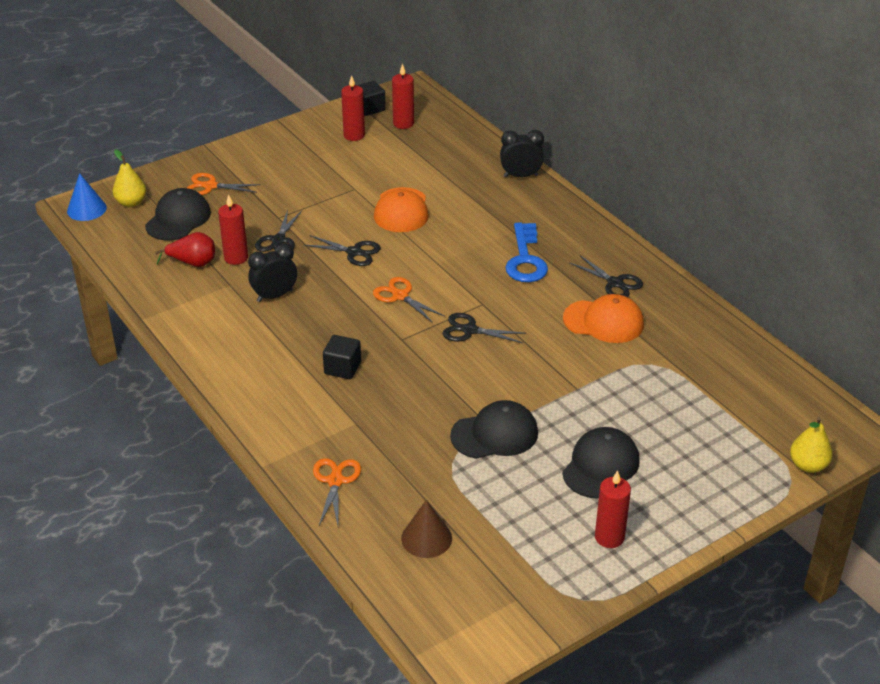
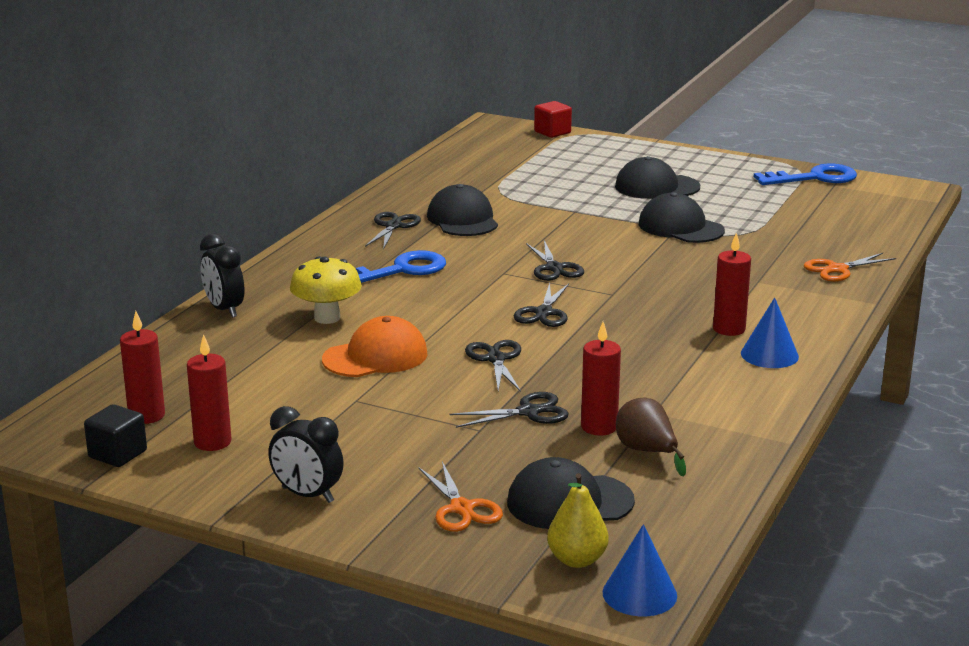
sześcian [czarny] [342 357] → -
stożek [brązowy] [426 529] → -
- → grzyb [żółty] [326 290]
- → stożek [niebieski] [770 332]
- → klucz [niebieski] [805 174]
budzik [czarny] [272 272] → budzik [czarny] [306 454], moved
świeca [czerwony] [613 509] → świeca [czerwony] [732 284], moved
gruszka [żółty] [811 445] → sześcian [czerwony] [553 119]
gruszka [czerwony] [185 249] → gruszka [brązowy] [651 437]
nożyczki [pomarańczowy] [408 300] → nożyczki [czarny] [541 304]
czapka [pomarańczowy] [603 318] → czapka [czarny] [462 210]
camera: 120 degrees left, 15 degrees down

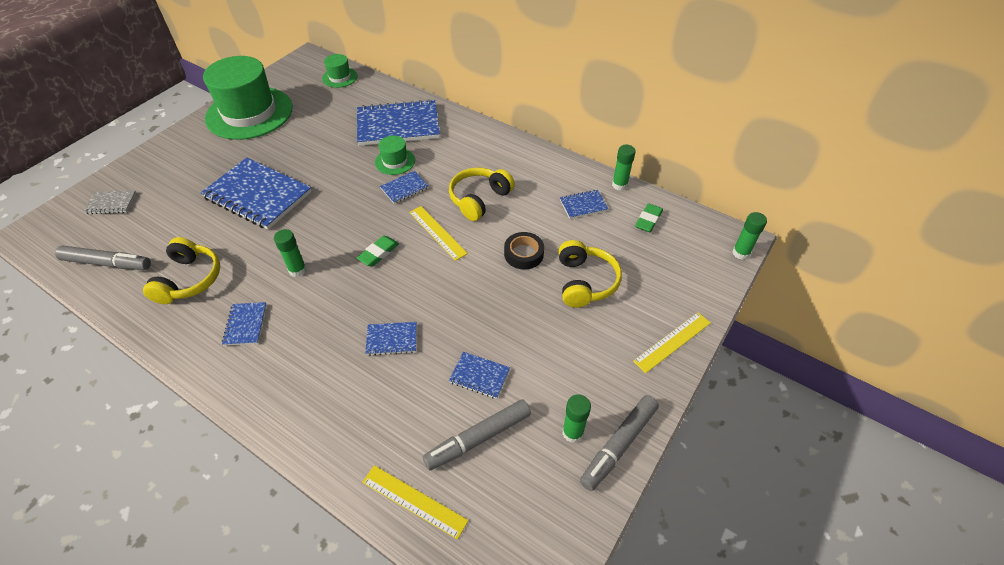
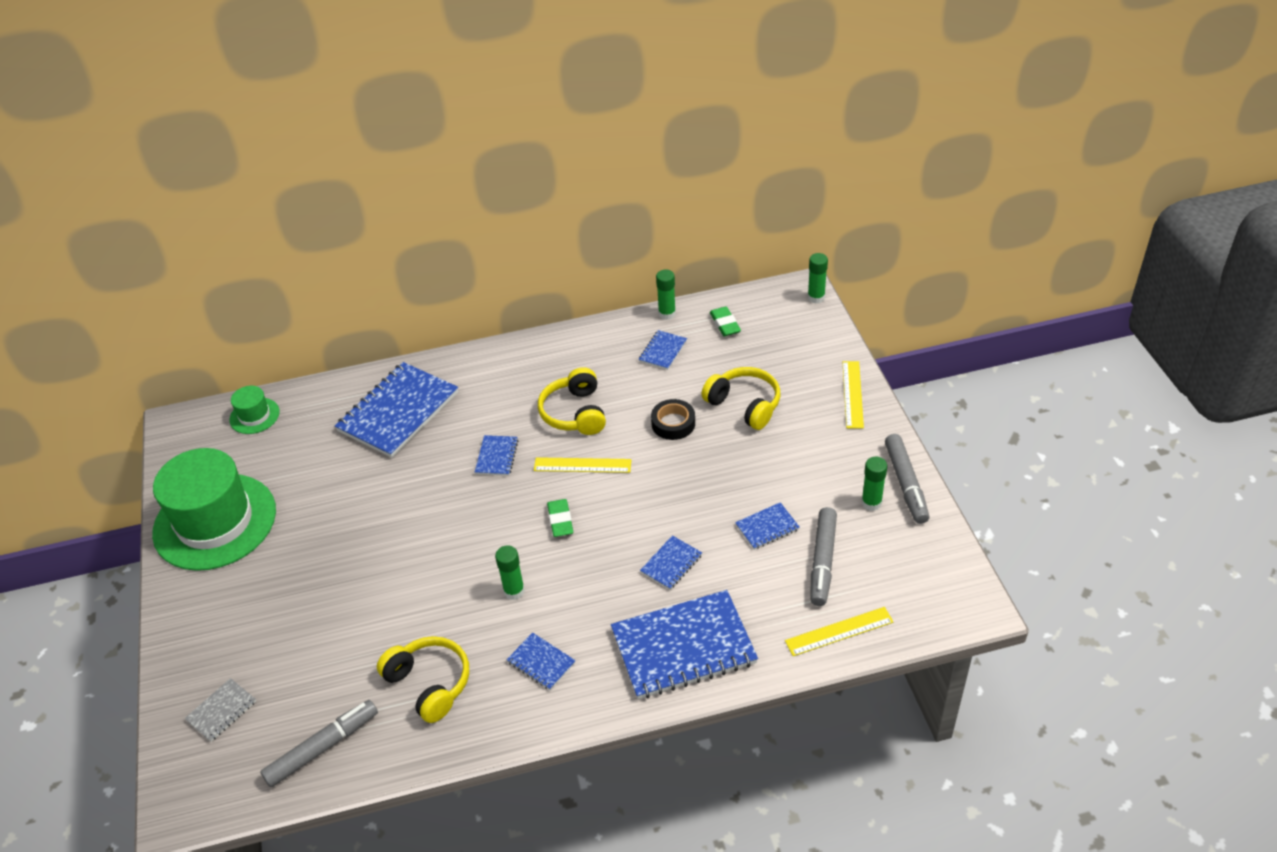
kapelusz [zielony] [395 155] → -
zeszyt [niebieski] [256 194] → zeszyt [niebieski] [684 644], moved
camera: 45 degrees left, 5 degrees down

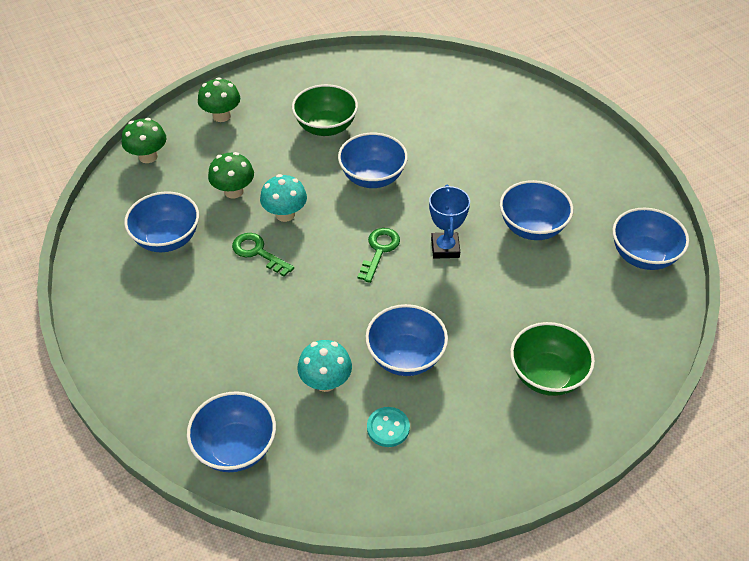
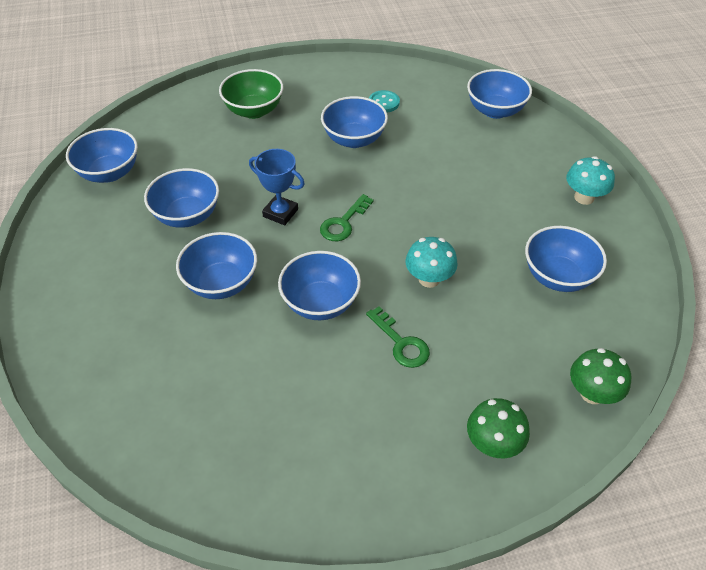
grzyb [zielony] [231 175] → -
miska [zielony] [325 110] → -
- → miska [niebieski] [216 265]
klucz [zielony] [263 255] → klucz [zielony] [398 337], moved
grzyb [turkusowy] [324 366] → grzyb [turkusowy] [590 180], moved
puchar [niebieski] [449 222] → puchar [niebieski] [277 187], 75 degrees counterclockwise
camera: 165 degrees left, 0 degrees up

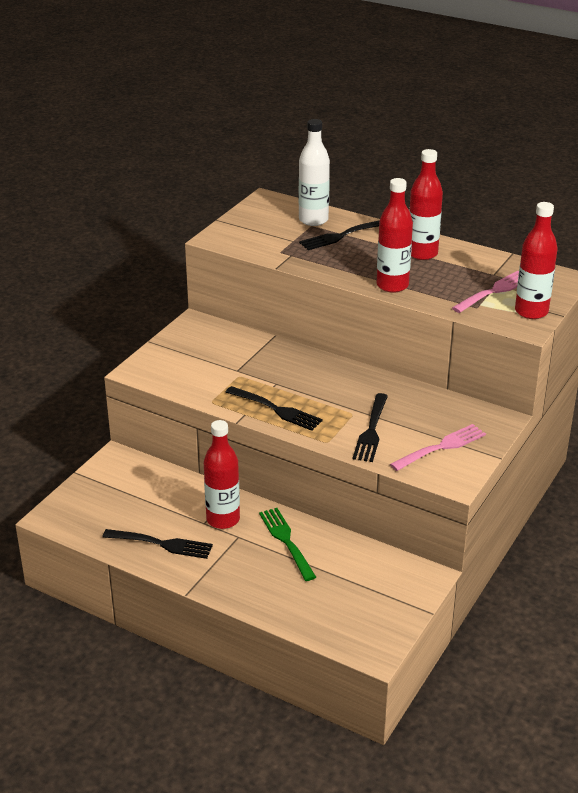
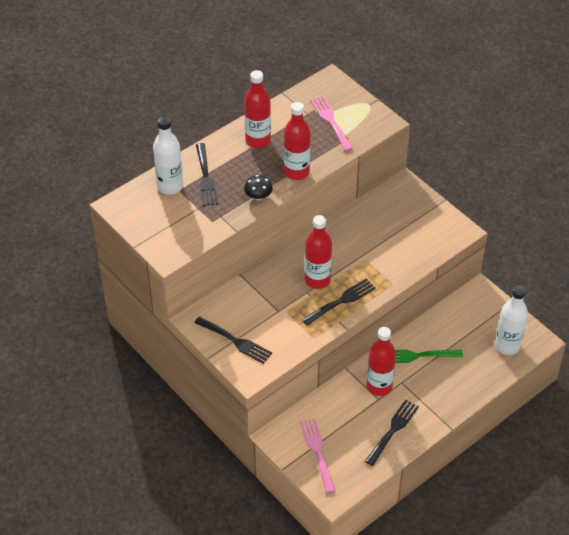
- → grzyb [czarny] [258 187]
- → butelka [biały] [511 320]
widelec [czarny] [370 427] → widelec [czarny] [233 340], moved
widelec [różowy] [438 447] → widelec [różowy] [317 455], moved
butelka [czerwony] [536 260] → butelka [czerwony] [318 252], moved
camera: 70 degrees left, 15 degrees up

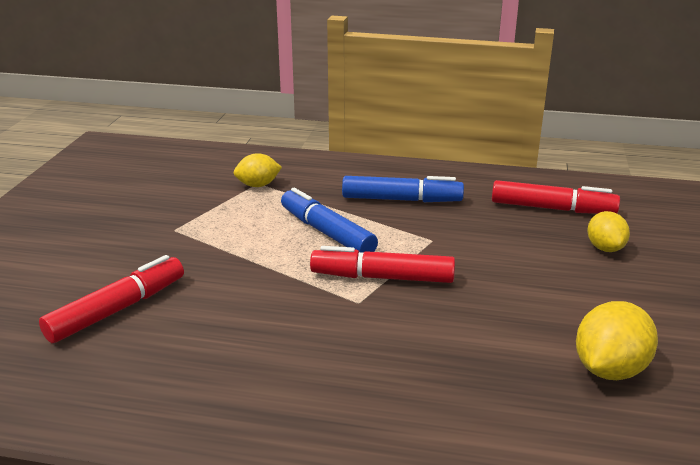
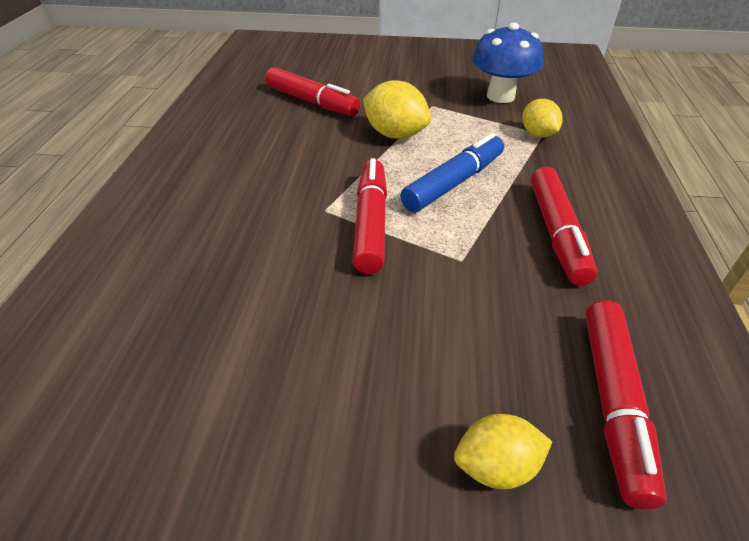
- → grzyb [niebieski] [507 63]
cytryna [żółty] [617 340] → cytryna [żółty] [397 109], moved
flamaster [niebieski] [403 189] → flamaster [czerwony] [564 226]
camera: 85 degrees right, 15 degrees up

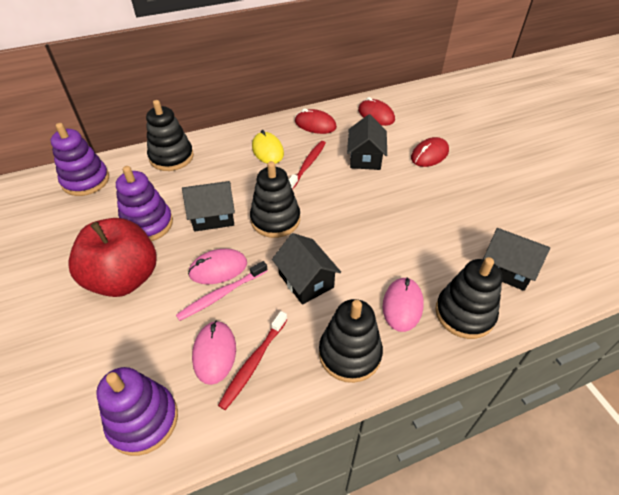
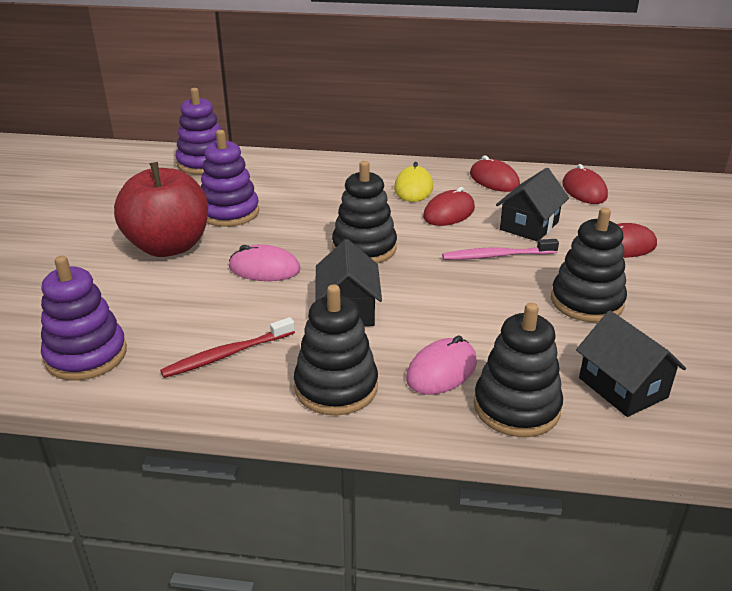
domek [czarny] [208 206] → -
myszka [różowy] [214 353] → -
zabawka nakładanka [czarny] [170 135] → zabawka nakładanka [czarny] [589 265], moved
szczoteczka do zębów [różowy] [222 291] → szczoteczka do zębów [różowy] [500 249], moved
szczoteczka do zębów [czerwony] [307 165] → myszka [czerwony] [449 206]
camera: 30 degrees right, 15 degrees down

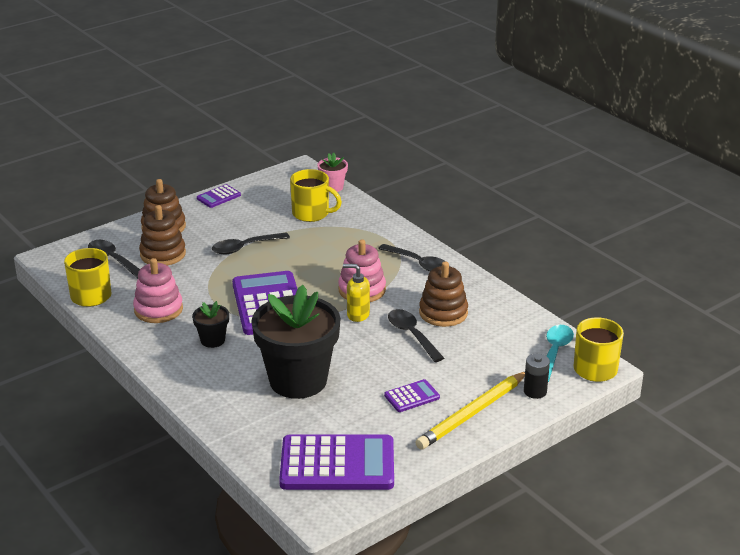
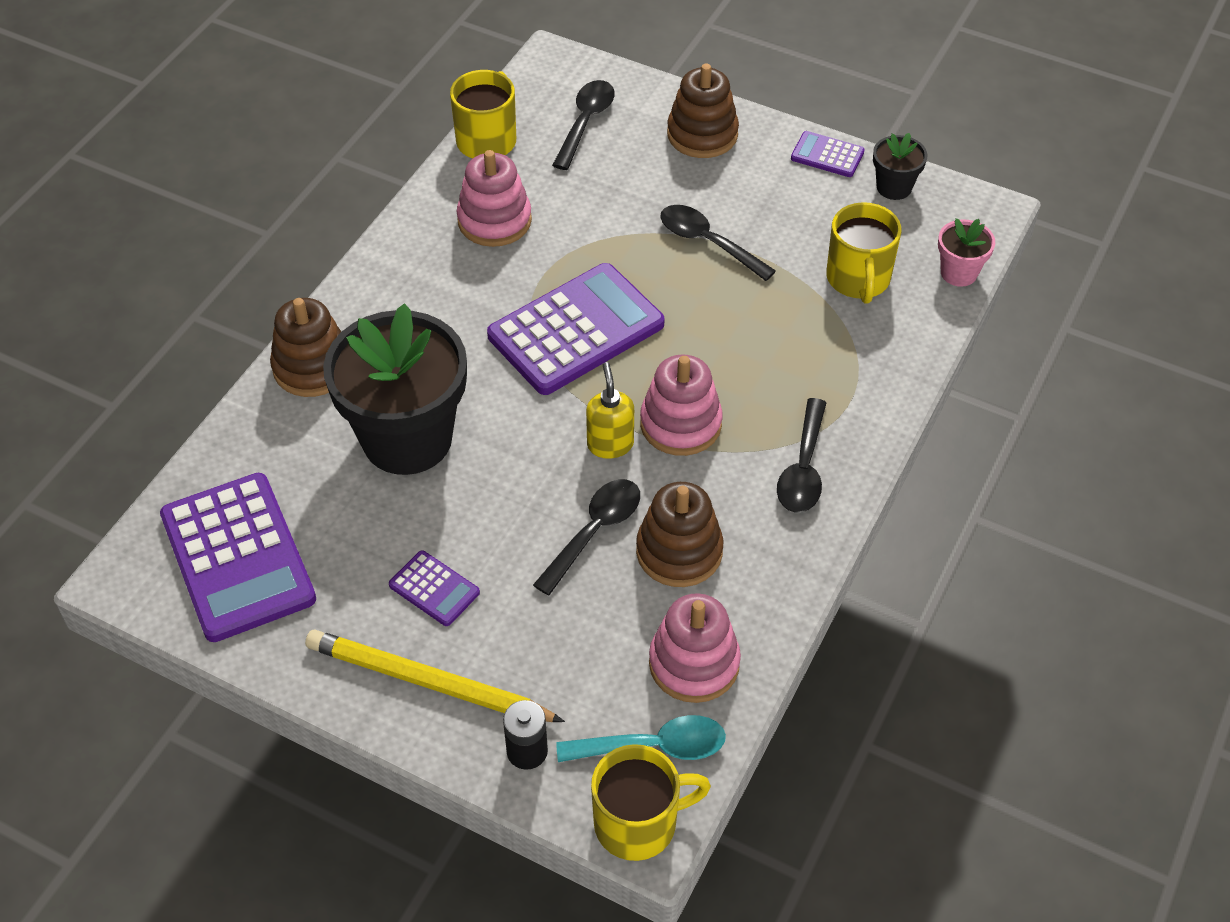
- → zabawka nakładanka [różowy] [695 648]
zabawka nakładanka [brązowy] [162 235] → zabawka nakładanka [brązowy] [305 347], moved
doniczka [czarny] [210 324] → doniczka [czarny] [900 166], moved
camera: 65 degrees right, 20 degrees up

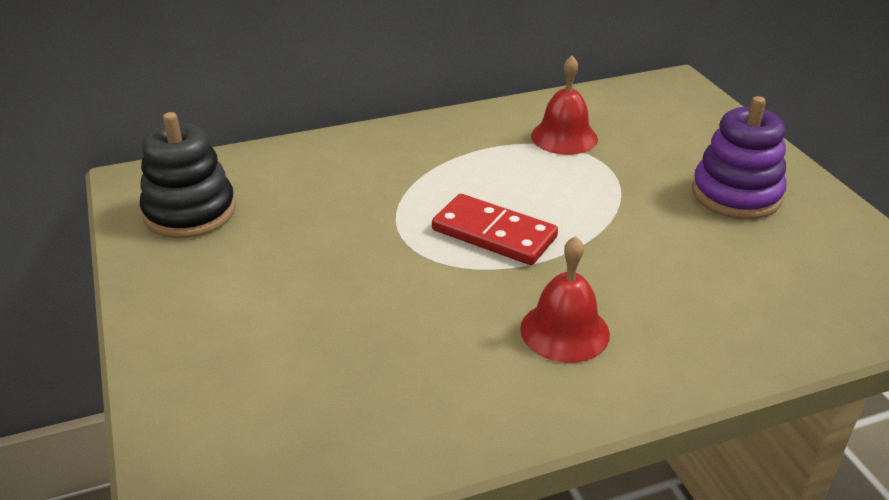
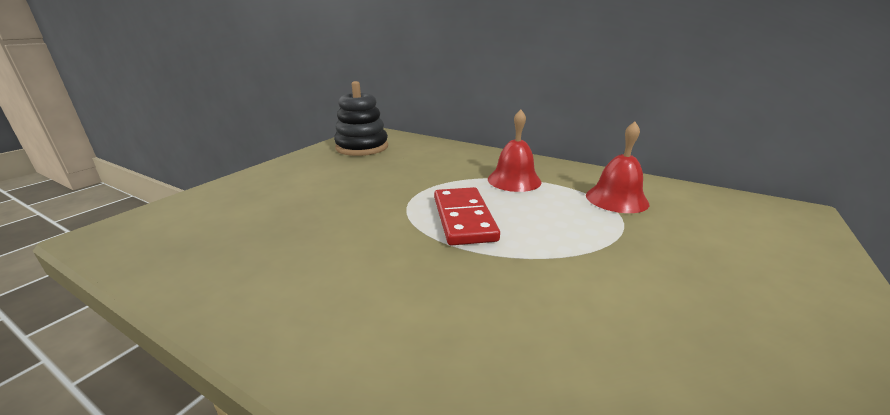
zabawka nakładanka [fioletowy] [739 157] → -
dzwonek [czerwony] [565 299] → dzwonek [czerwony] [515 150], moved
camera: 50 degrees right, 10 degrees down

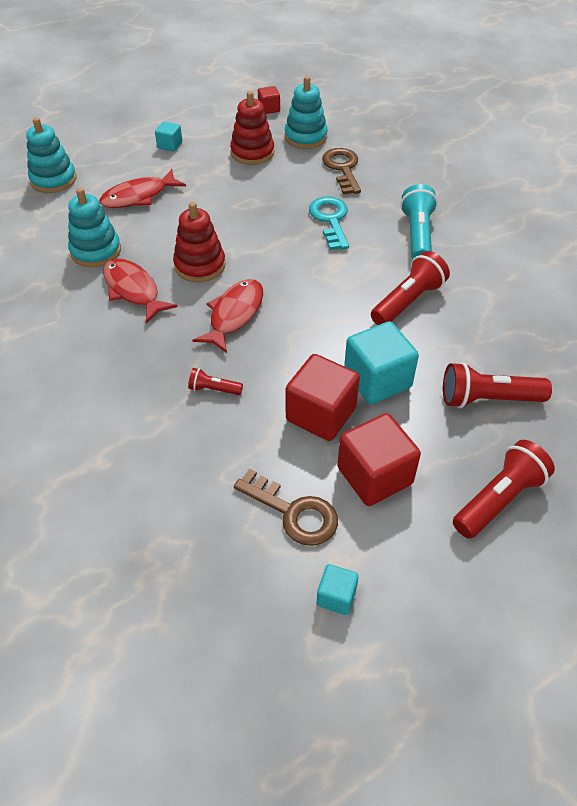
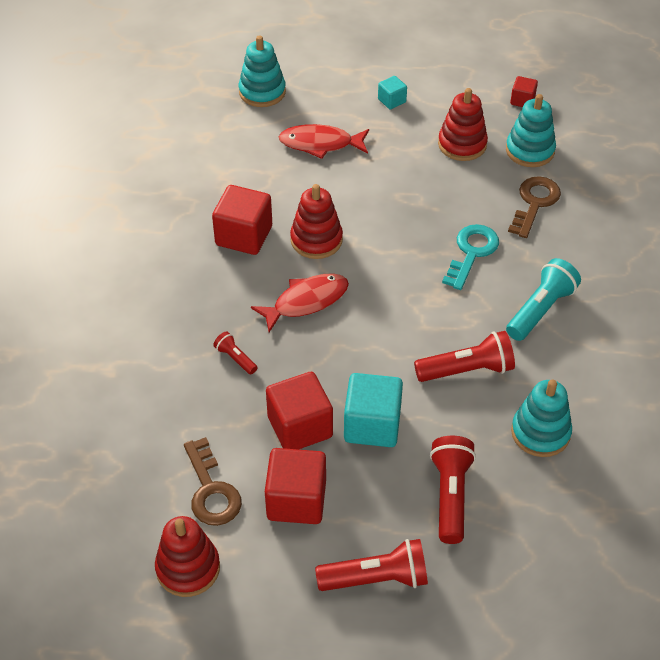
zabawka nakładanka [turkusowy] [94 228] → zabawka nakładanka [turkusowy] [541 418], moved
ryba [czerwony] [140 291] → sześcian [czerwony] [242 220]
sześcian [turkusowy] [338 589] → zabawka nakładanka [czerwony] [187 556]
latarka [czerwony] [497 385] → latarka [czerwony] [453 490], 60 degrees clockwise
camera: 35 degrees right, 0 degrees up

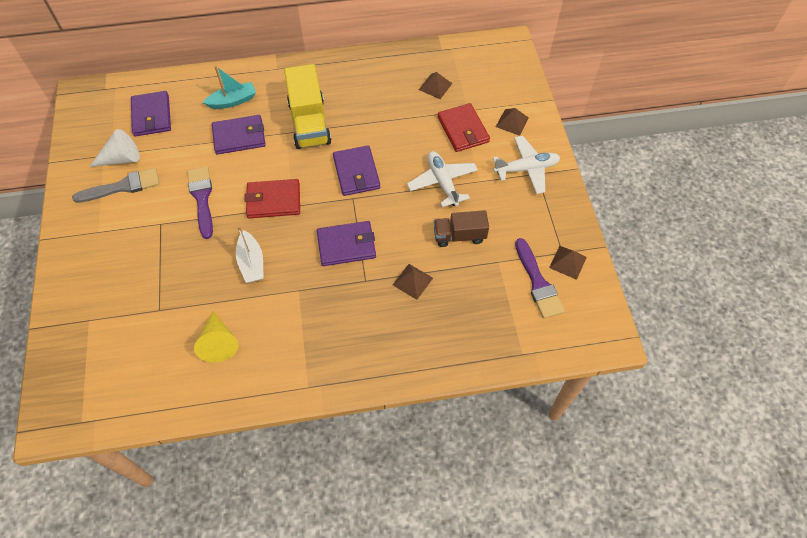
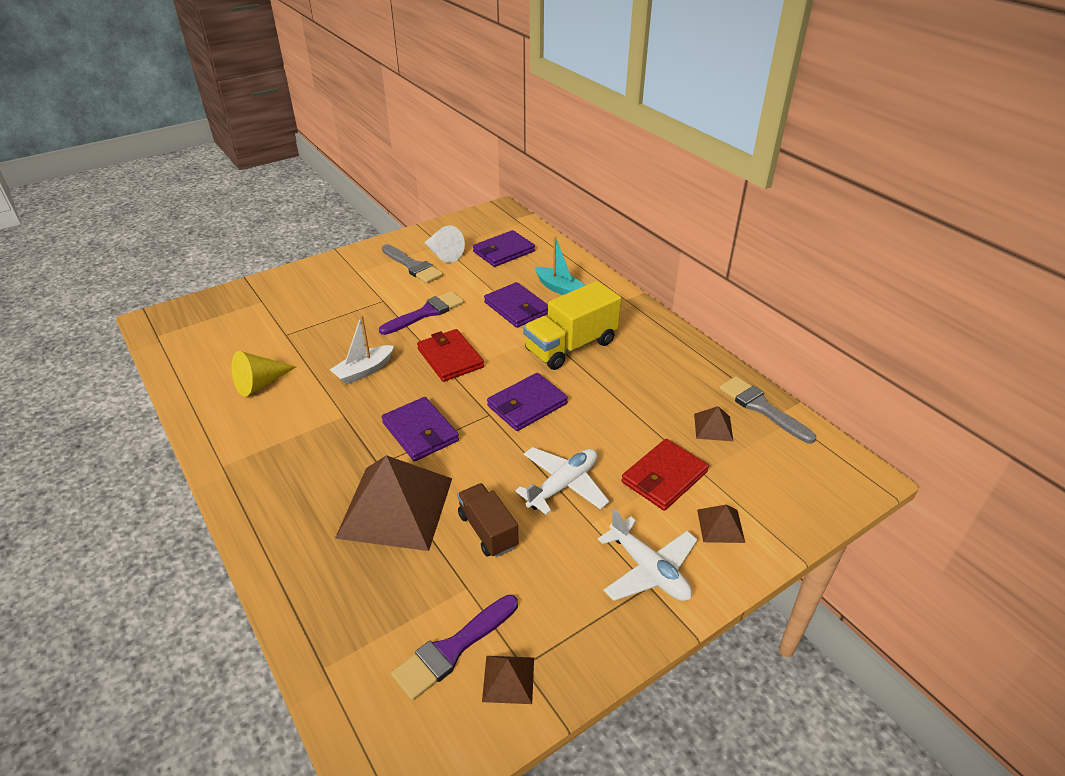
- → pędzel [szary] [767 409]
piramida [brązowy] [413 282] → piramida [brązowy] [393 503], x2.32
camera: 65 degrees right, 20 degrees down

